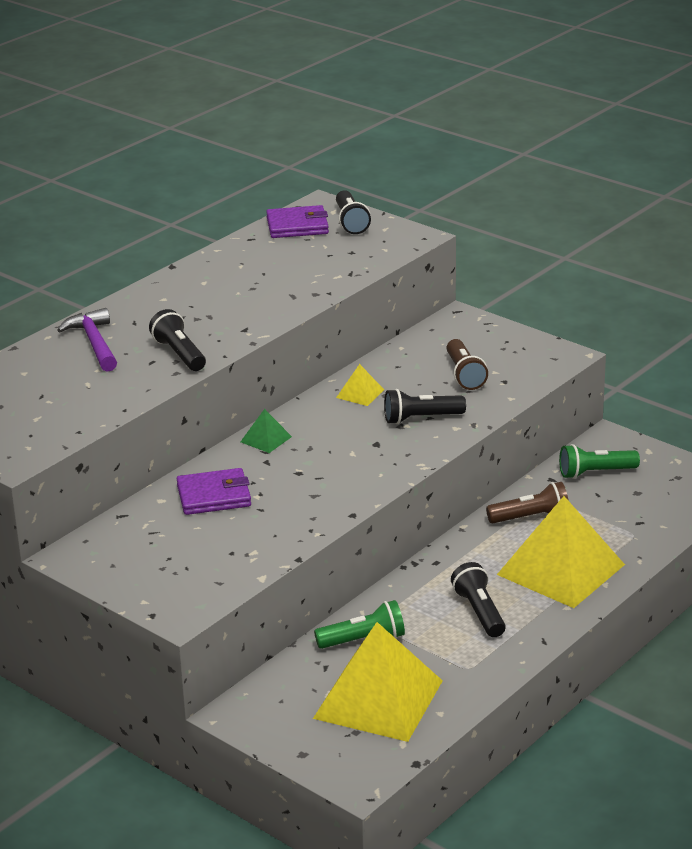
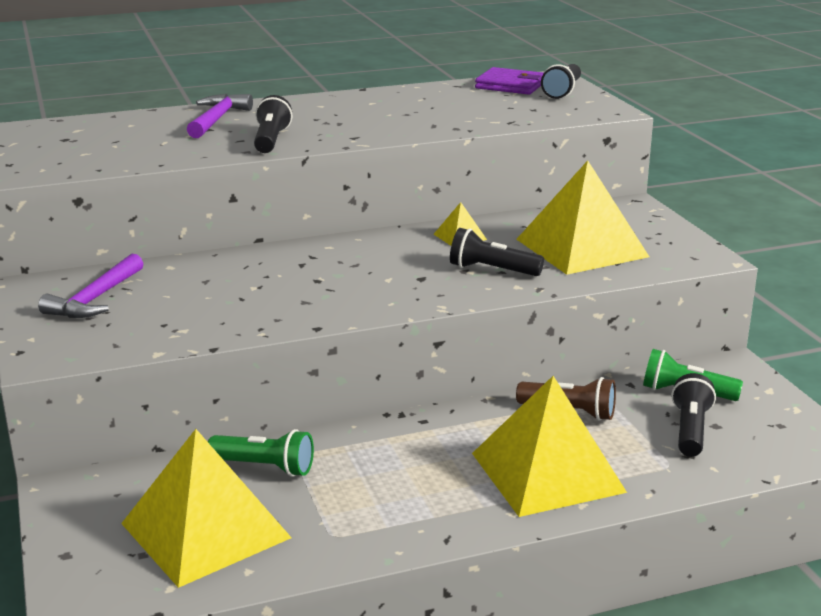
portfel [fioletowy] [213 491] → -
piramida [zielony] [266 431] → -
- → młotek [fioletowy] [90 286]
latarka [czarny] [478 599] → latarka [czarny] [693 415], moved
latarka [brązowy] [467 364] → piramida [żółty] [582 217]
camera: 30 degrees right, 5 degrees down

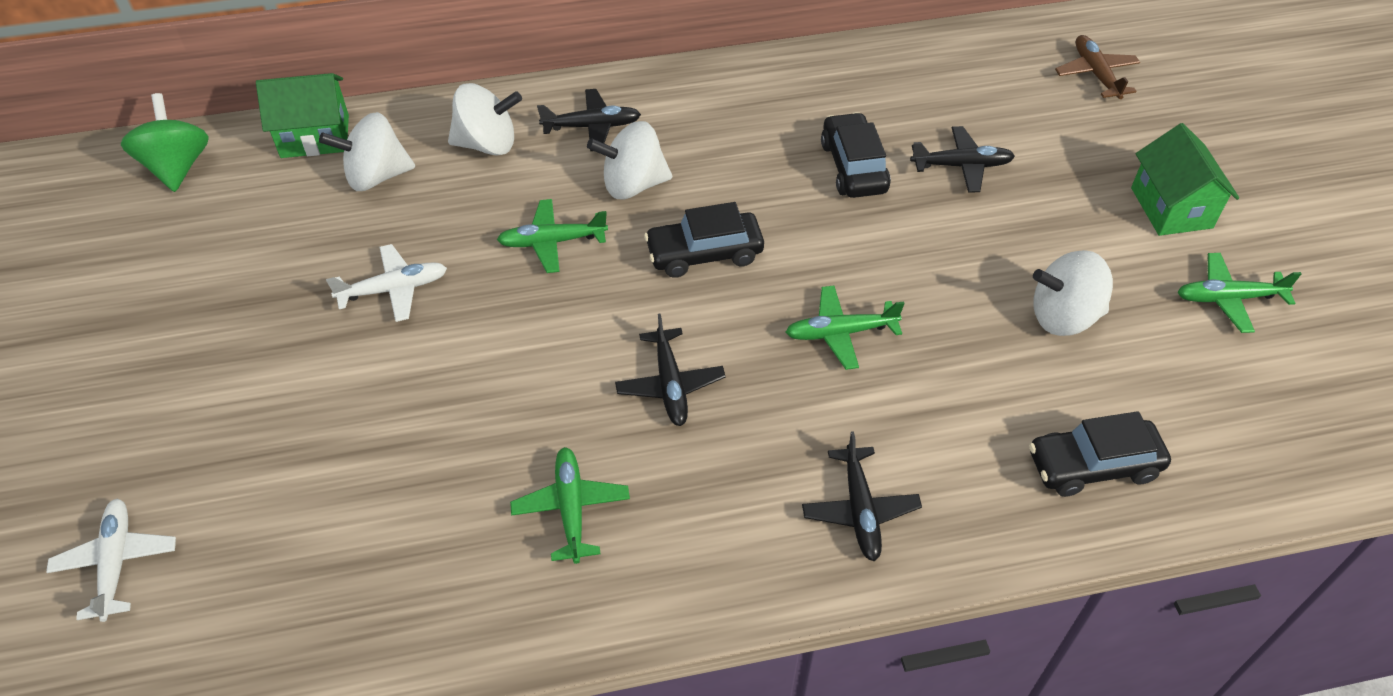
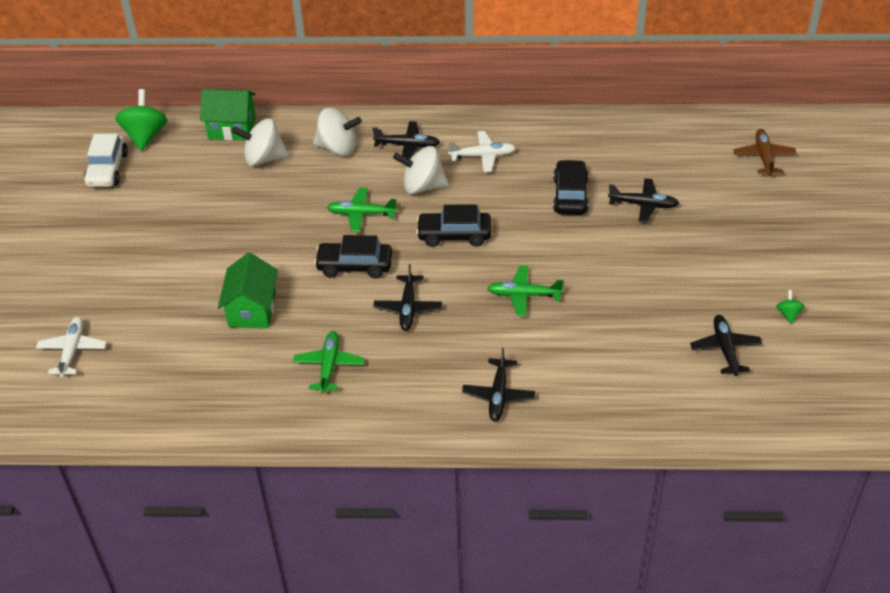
bączek [biały] [1073 293] → -
- → samochód [biały] [106 160]
- → samolot [czarny] [726 345]
samolot [biały] [386 283] → samolot [biały] [482 151], moved
samochód [czarny] [1100 454] → samochód [czarny] [353 257], moved
domek [zielony] [1185 179] → domek [zielony] [248 290], moved
samolot [zielony] [1239 293] → bączek [zielony] [790 307]
camera: 15 degrees right, 5 degrees down

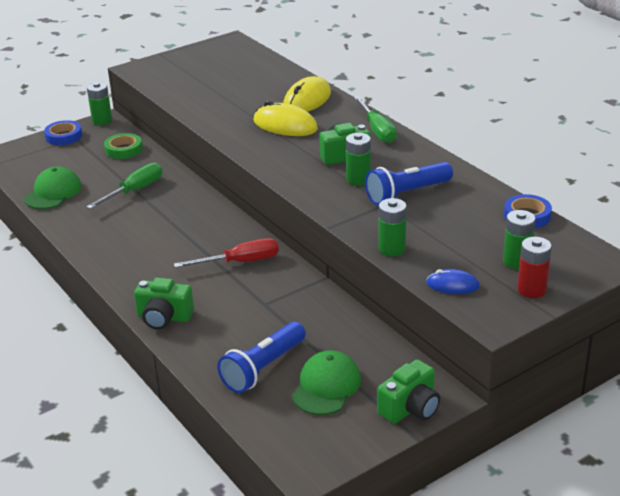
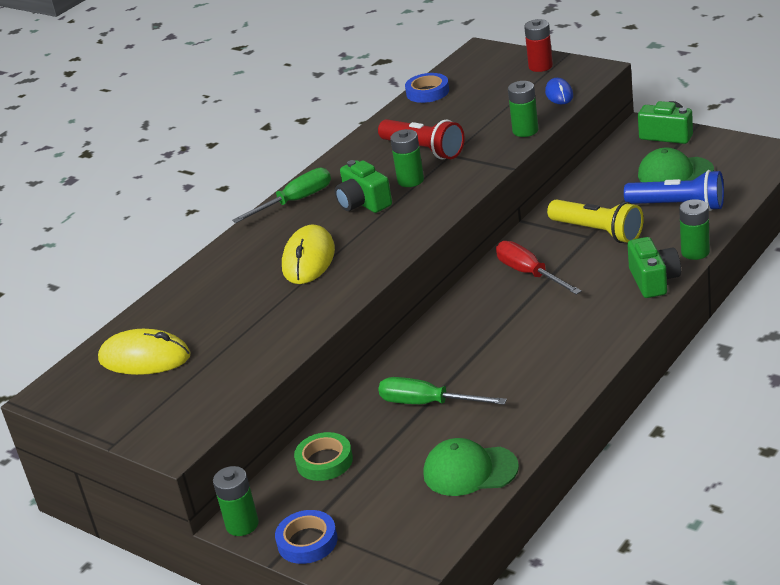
- → latarka [żółty] [595 221]
myszka [żółty] [307 94] → myszka [żółty] [144 352], moved
bateria [zielony] [519 239] → bateria [zielony] [694 229], moved
latarka [niebieski] [409 183] → latarka [czerwony] [421 139]
camera: 105 degrees left, 0 degrees up

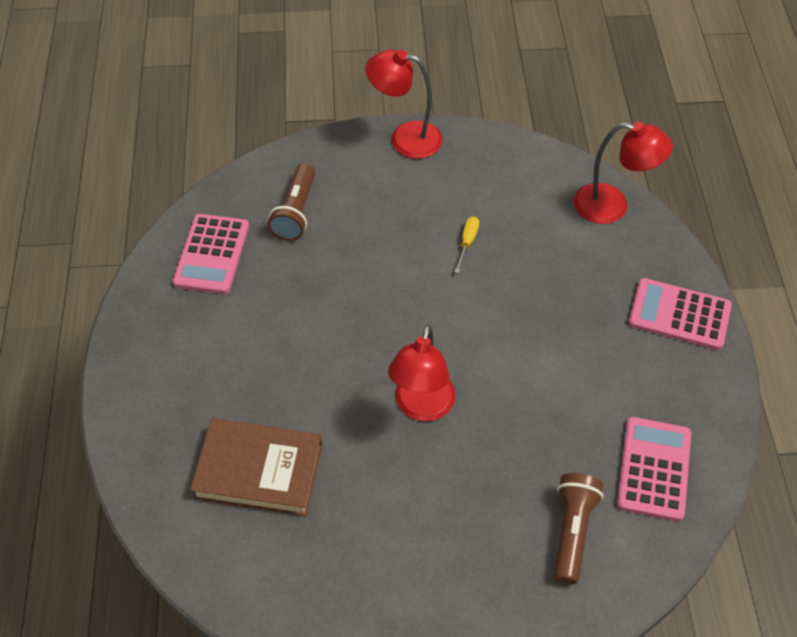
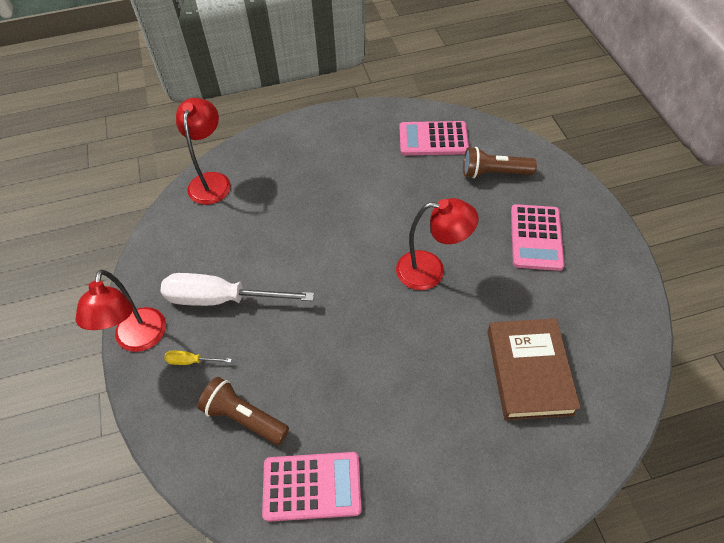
- → śrubokręt [biały] [237 289]
śrubokręt [żółty] [467 245] → śrubokręt [żółty] [198 358], moved
kalkulator [różowy] [680 314] → kalkulator [różowy] [538 237], moved
latarka [brązowy] [291 202] → latarka [brązowy] [243 411], 150 degrees counterclockwise
camera: 100 degrees left, 0 degrees up

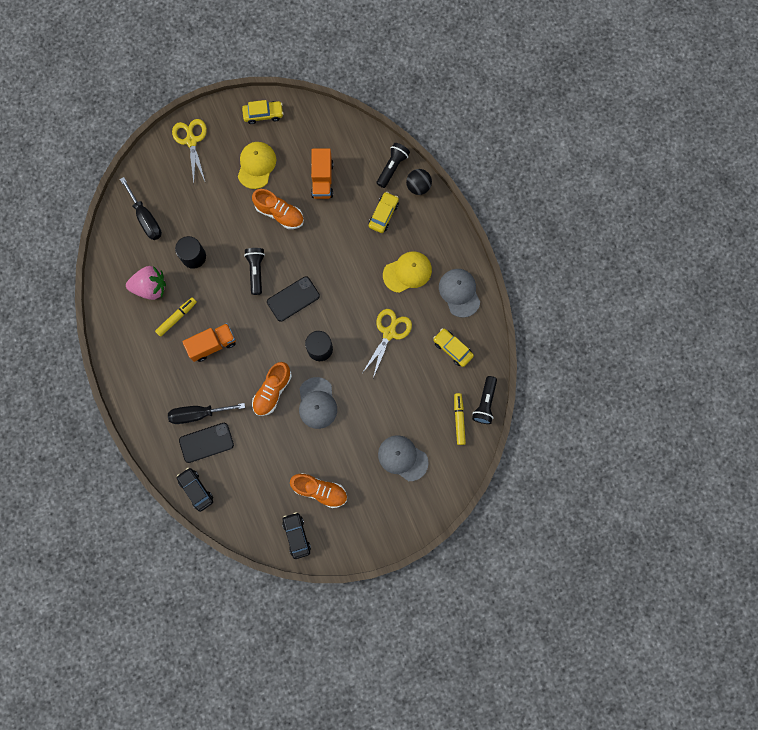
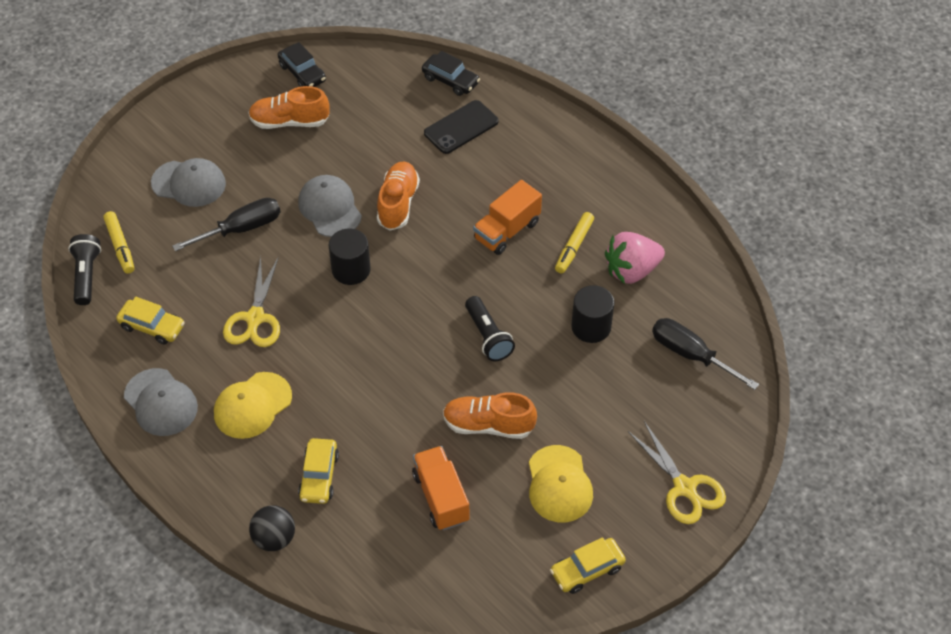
telefon [czarny] [293 299] → -
latarka [czarny] [393 165] → -
śrubokręt [czarny] [206 413] → śrubokręt [czarny] [226 224], moved
camera: 160 degrees right, 25 degrees down

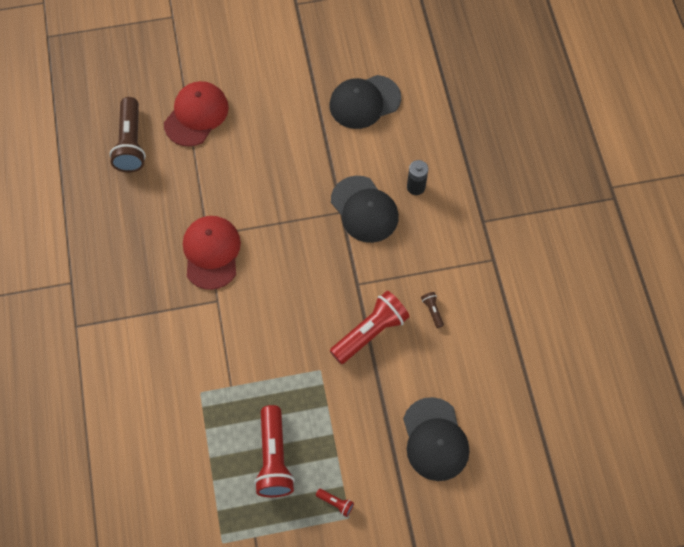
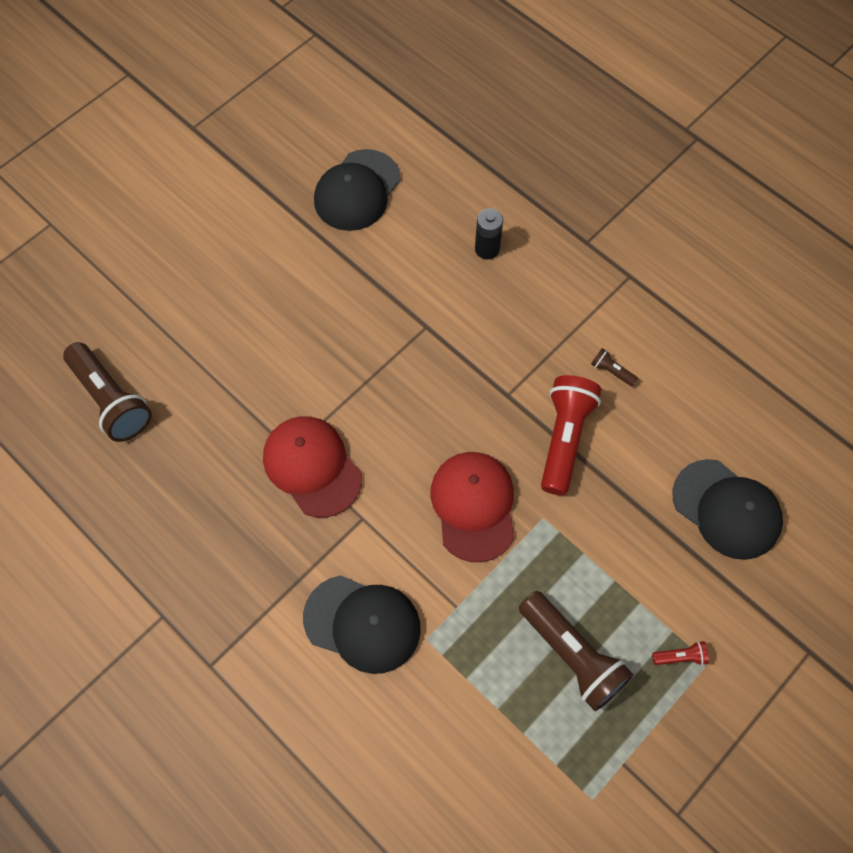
czapka [czerwony] [196 114] → czapka [czerwony] [472 507], moved
czapka [czarny] [365 209] → czapka [czarny] [362 624], moved
latarka [czerwony] [274 451] → latarka [brązowy] [576 651]
camera: 35 degrees left, 0 degrees up

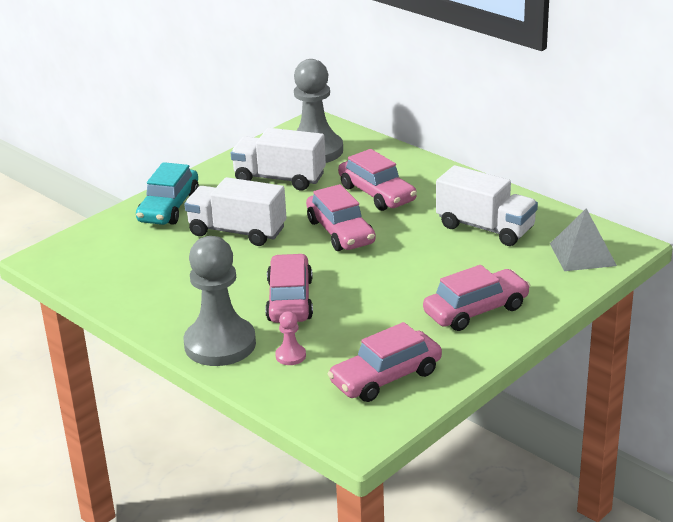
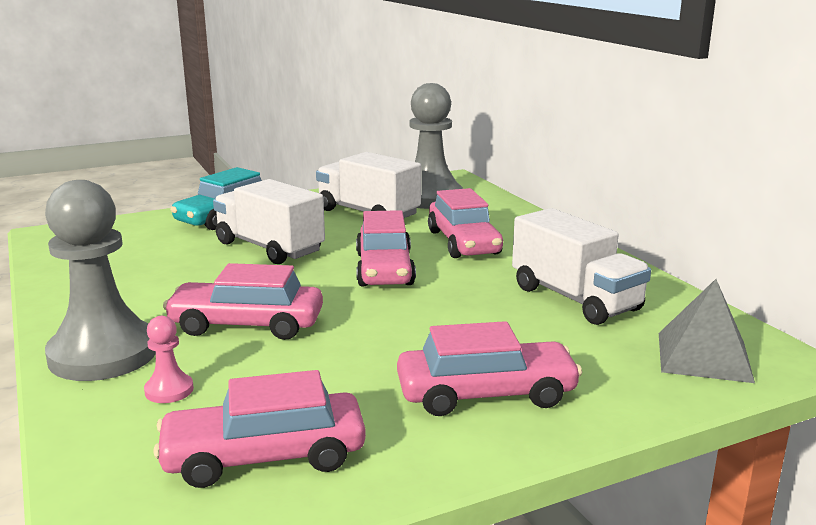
samochód [różowy] [289 288] → samochód [różowy] [243 301], 105 degrees counterclockwise
camera: 20 degrees right, 10 degrees down

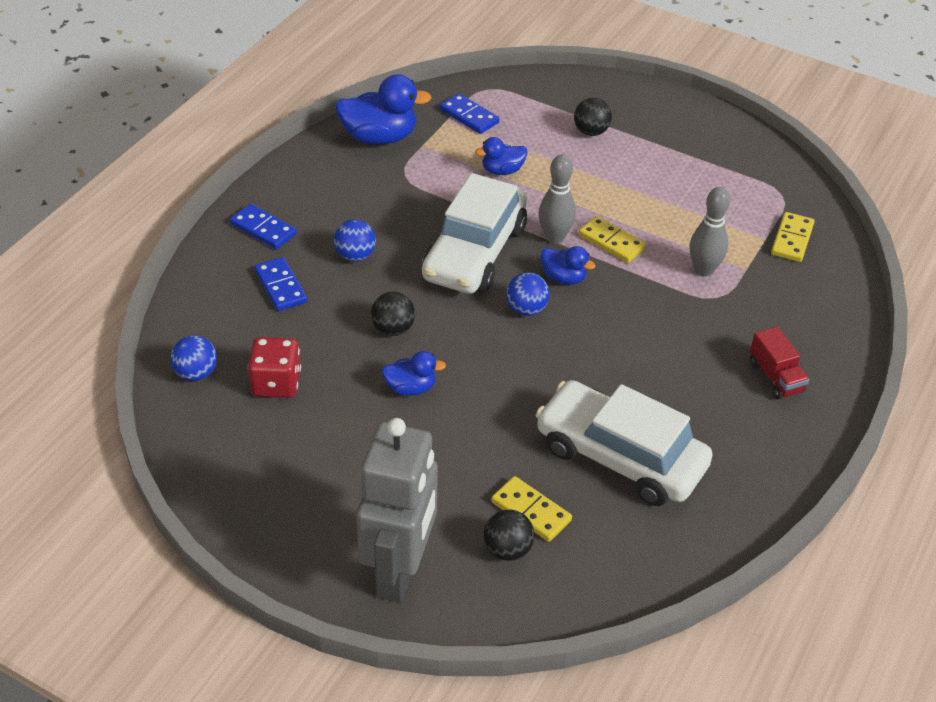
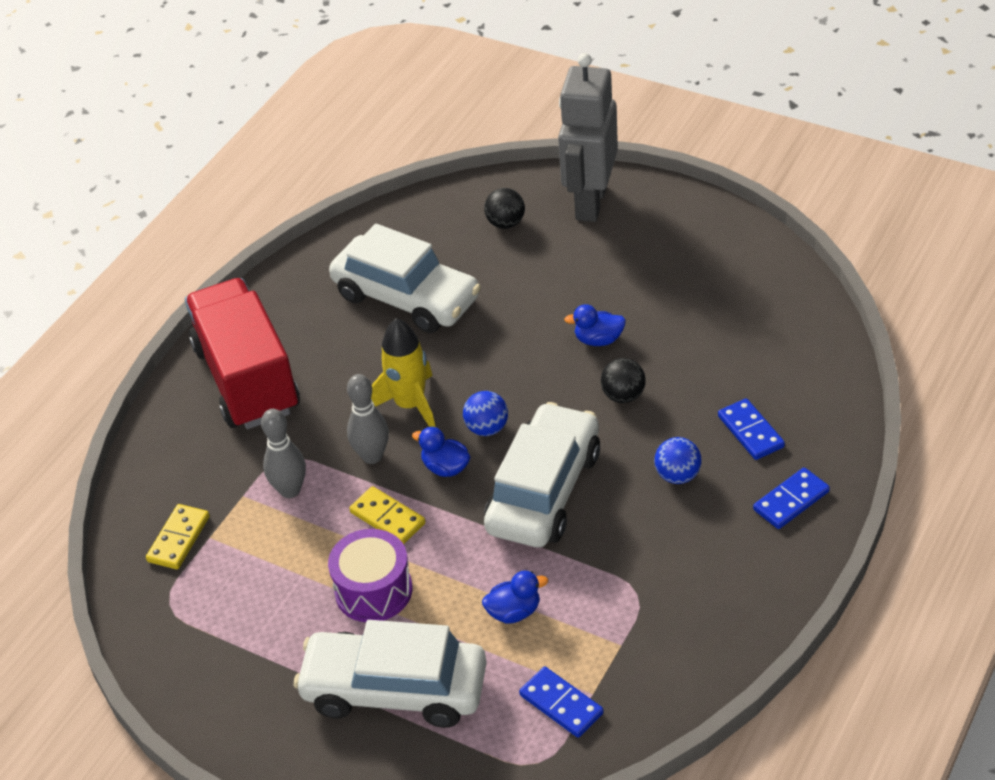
piłka [niebieski] [193 358] → -
kostka do gry [czerwony] [274 367] → -
kaczka [niebieski] [383 109] → -
kostka domina [żółty] [531 509] → -
- → bęben [fioletowy] [370 575]
- → rakieta [żółty] [403 372]
kręgiel [szary] [557 199] → kręgiel [szary] [368 419], moved
piłka [czarny] [593 117] → samochód [biały] [390 674]
kostka domina [niebieski] [263 226] → kostka domina [niebieski] [791 498], 75 degrees counterclockwise
ciężarówka [czerwony] [779 363] → ciężarówka [czerwony] [242 353], x2.44
camera: 175 degrees left, 0 degrees up

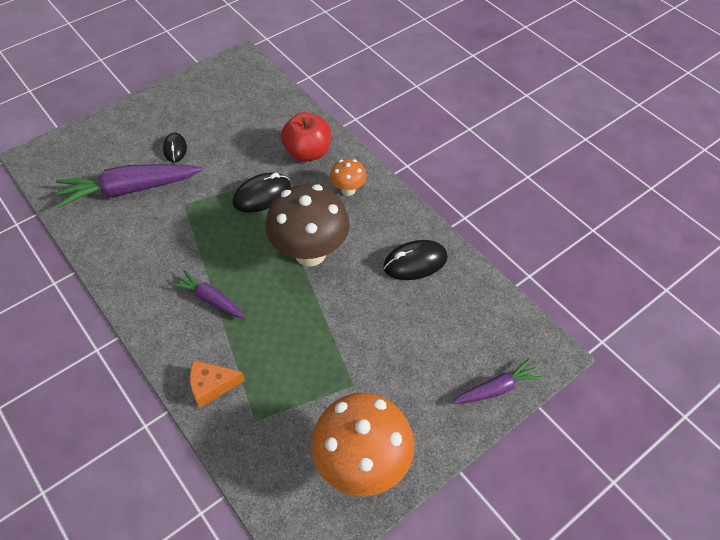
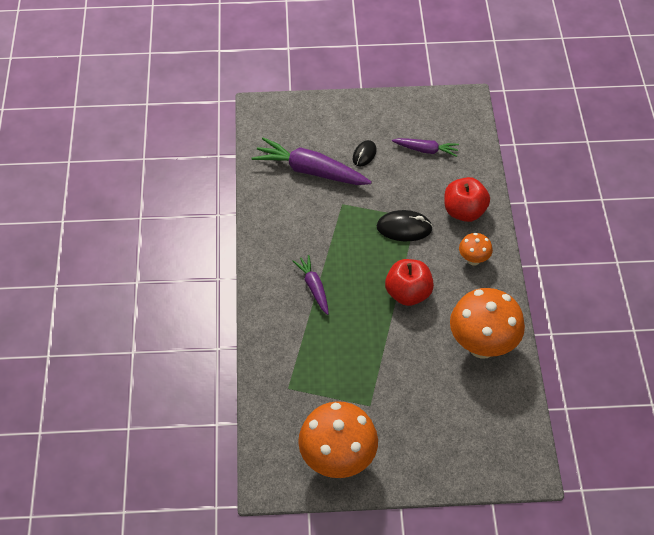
ser [pomarańczowy] [217 384] → -
marchewka [fioletowy] [497 381] → marchewka [fioletowy] [425 147], moved
grzyb [brązowy] [308 225] → jabłko [czerwony] [409 282]
myszka [czarny] [415 260] → grzyb [pomarańczowy] [487 323]
camera: 35 degrees right, 0 degrees up

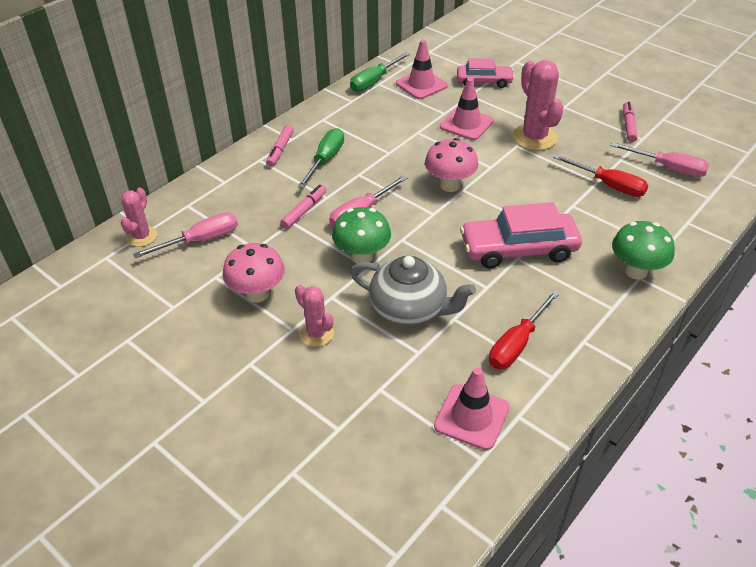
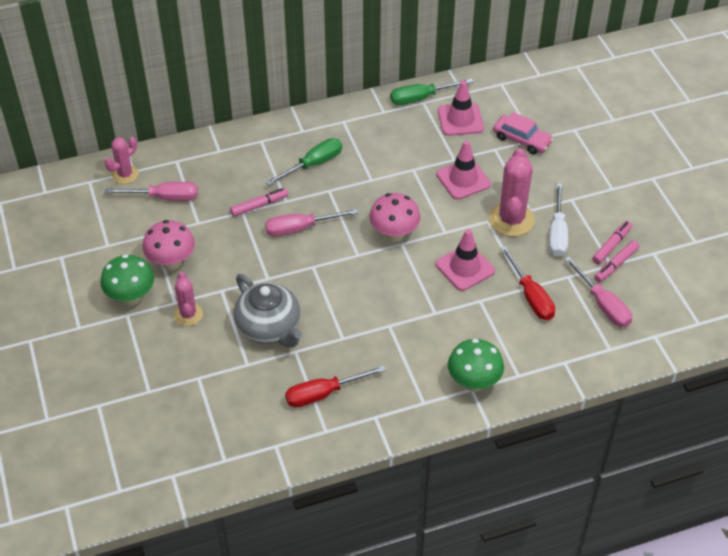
samochód [różowy] [521 235] → -
- → śrubokręt [biały] [558 220]
flamaster [różowy] [280 146] → flamaster [różowy] [616 261], moved
grzyb [zielony] [361 235] → grzyb [zielony] [127 280], moved
pachołek [różowy] [471 408] → pachołek [różowy] [465 260], moved
camera: 30 degrees right, 5 degrees up

